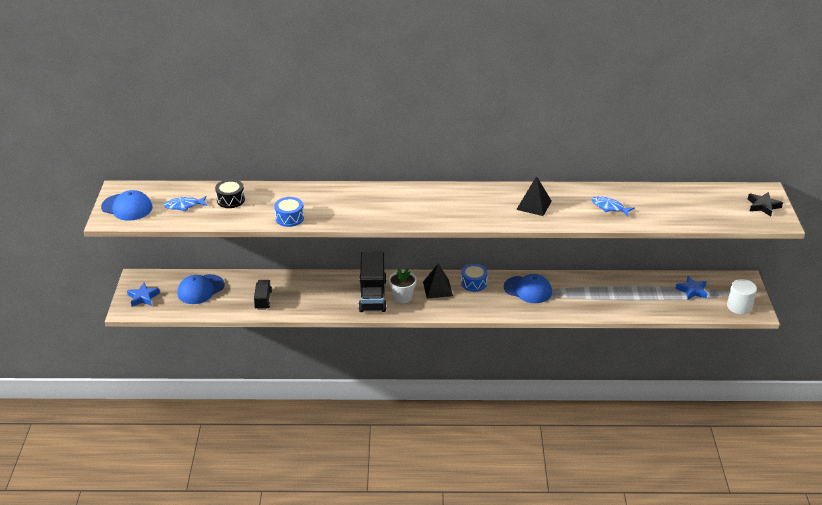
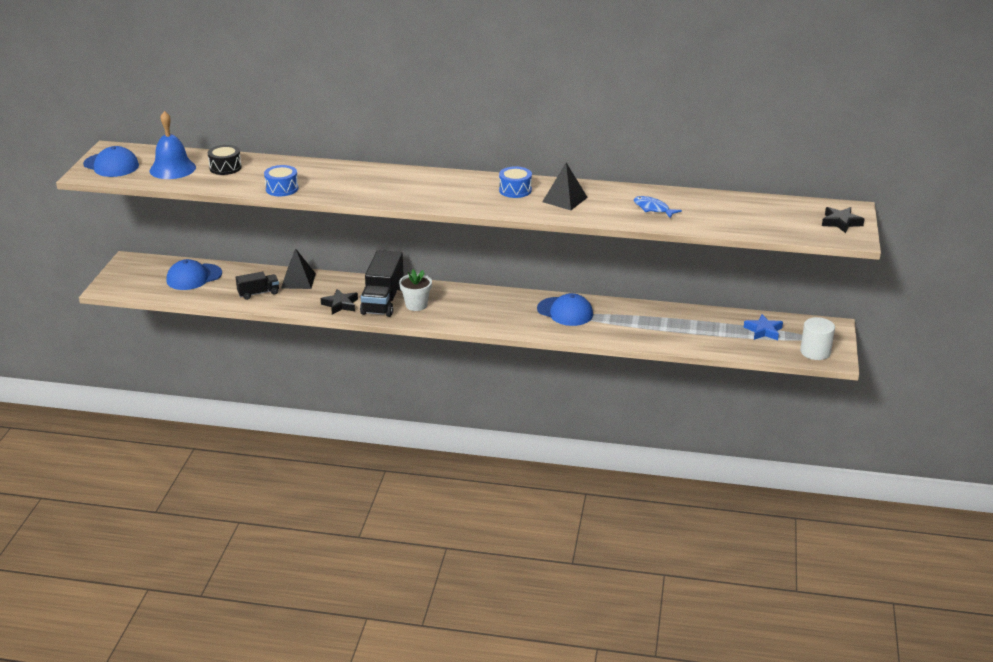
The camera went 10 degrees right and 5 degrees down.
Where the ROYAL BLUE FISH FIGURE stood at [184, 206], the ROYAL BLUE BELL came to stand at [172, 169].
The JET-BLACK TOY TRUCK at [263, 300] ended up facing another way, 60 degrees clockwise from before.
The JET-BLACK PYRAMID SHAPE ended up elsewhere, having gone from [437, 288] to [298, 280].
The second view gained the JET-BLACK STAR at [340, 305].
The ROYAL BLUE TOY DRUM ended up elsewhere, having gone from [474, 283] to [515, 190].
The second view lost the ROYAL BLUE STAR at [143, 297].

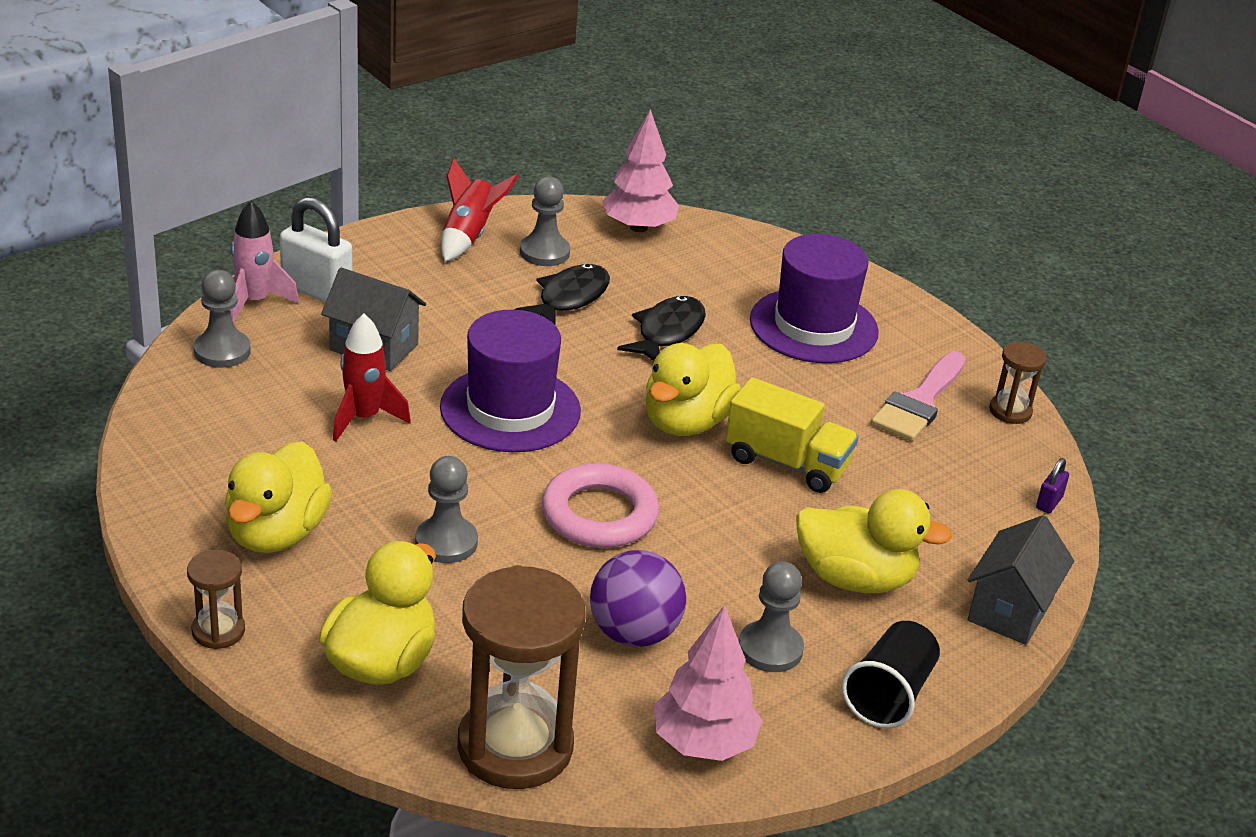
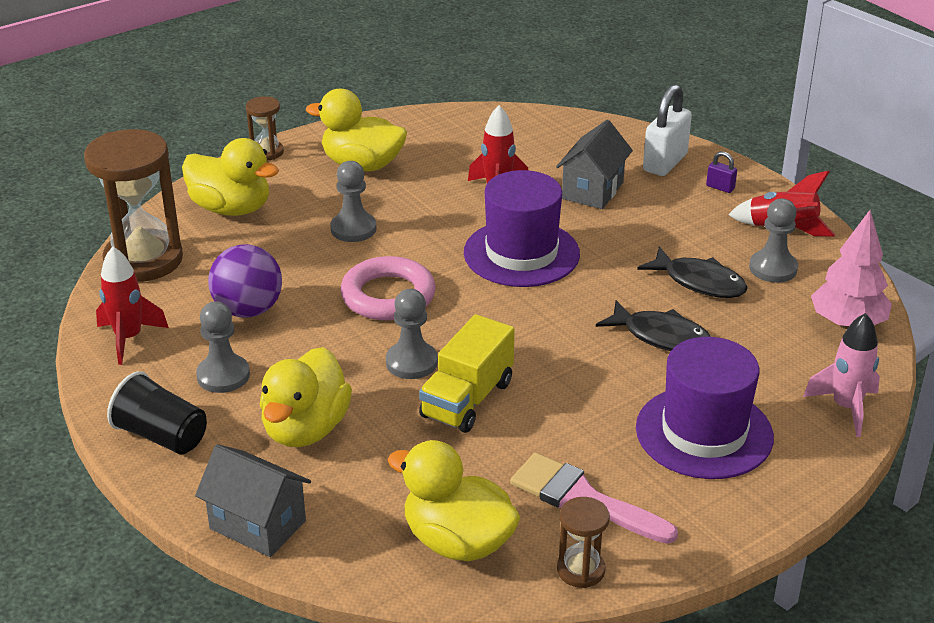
The camera went 95 degrees right and 0 degrees up.
Where the ROSE-PINK FIR TREE stood at [703, 743], the SCARLET TOY ROCKET came to stand at [129, 338].
The GRAY GAME PAWN ended up elsewhere, having gone from [222, 351] to [411, 362].
The YELLOW RUBBER DUCK ended up elsewhere, having gone from [686, 422] to [457, 542].
The ROYAL PURPLE SMALL LOCK ended up elsewhere, having gone from [1049, 503] to [720, 187].
The ROSE-PINK TOY ROCKET ended up elsewhere, having gone from [255, 302] to [846, 408].

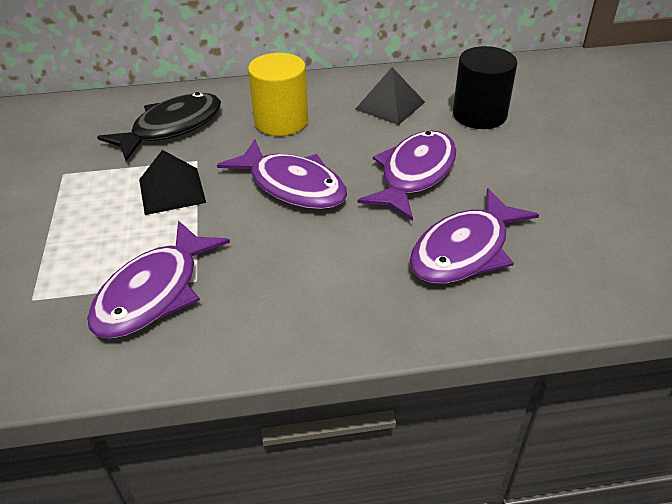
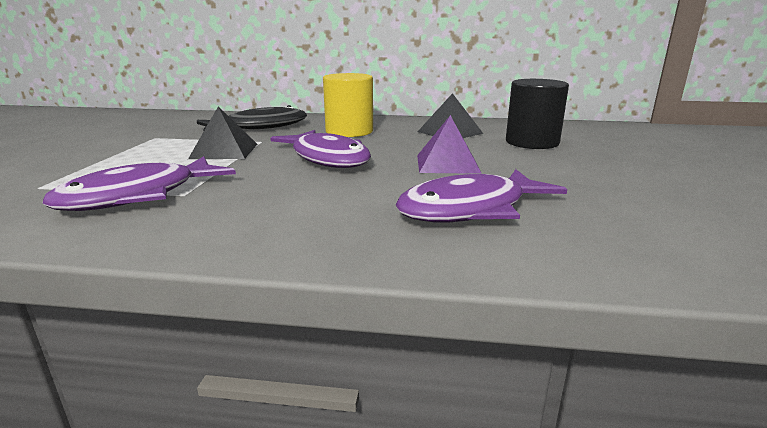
The camera went 15 degrees right and 20 degrees down.
Where the ROYAL PURPLE FISH FIGURE stood at [414, 174], the ROYAL PURPLE PYRAMID SHAPE came to stand at [447, 164].

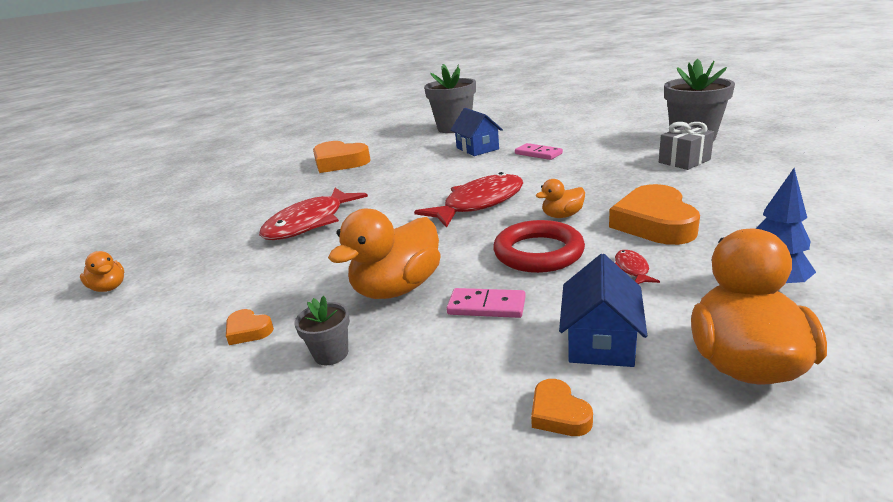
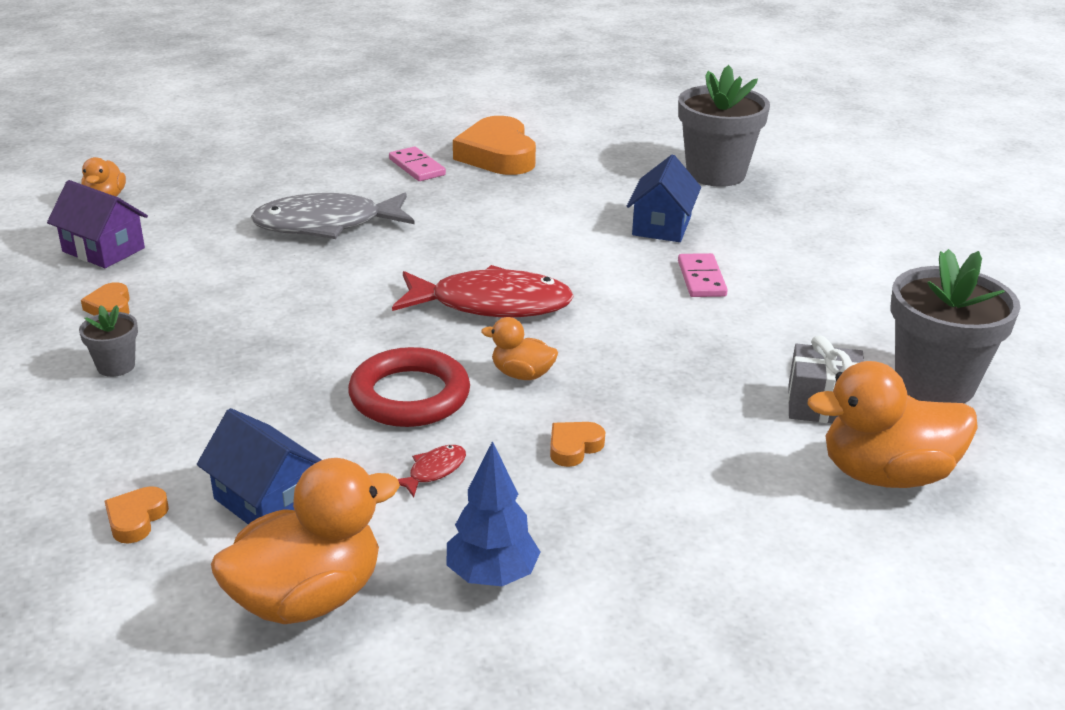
The camera went 40 degrees right and 5 degrees up.
The second view gained the ROYAL PURPLE COTTAGE at [103, 250].
The ROYAL BLUE COTTAGE at [600, 341] ended up facing another way, 75 degrees clockwise from before.
What was the SCARLET FISH FIGURE at [310, 223] turned into the GRAY FISH FIGURE at [326, 225].
The ROSE-PINK DOMINO ended up elsewhere, having gone from [486, 306] to [417, 167].
The size of the ORANGE-COLOURED LOVE HEART at [654, 223] changed by a factor of 0.45.
The ORANGE-COLOURED RUBBER DUCK ended up elsewhere, having gone from [397, 288] to [885, 475].

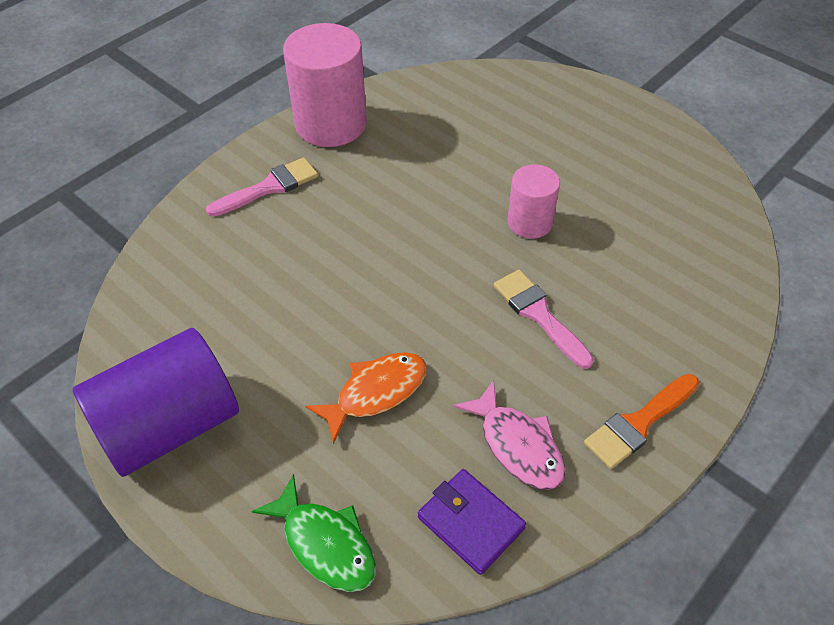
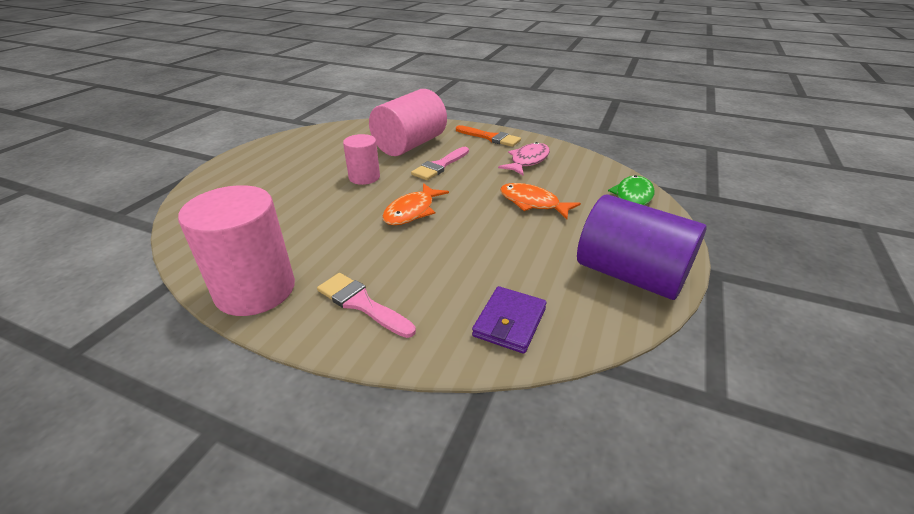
The camera went 110 degrees left and 15 degrees down.
The second view gained the ROSE-PINK CYLINDER at [410, 145].
The second view gained the ORANGE-COLOURED FISH FIGURE at [412, 211].
The ROYAL PURPLE CARD WALLET ended up elsewhere, having gone from [471, 523] to [509, 322].

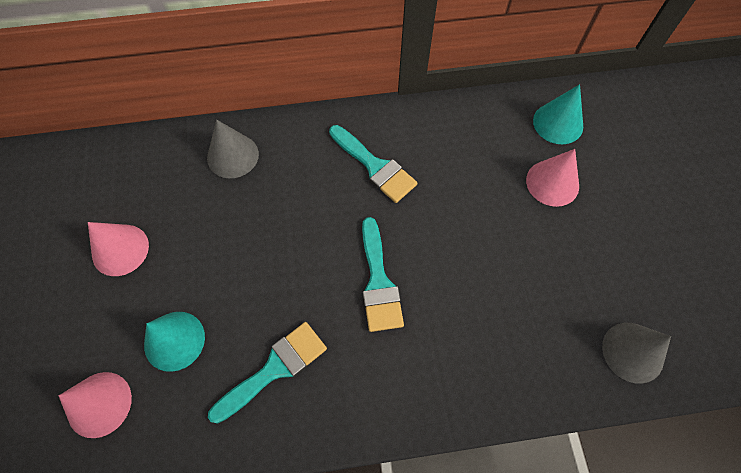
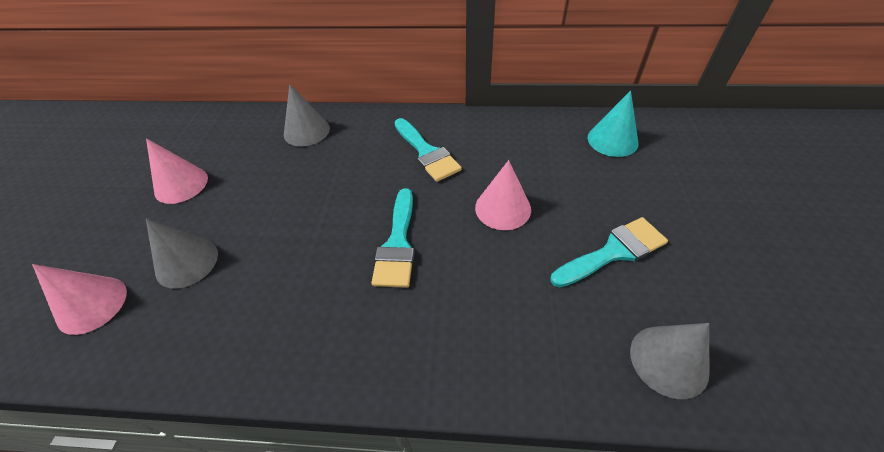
The camera went 15 degrees right and 15 degrees down.
What was the TEAL CONE SHAPE at [174, 340] turned into the GRAY CONE SHAPE at [187, 262].
The ROSE-PINK CONE SHAPE ended up elsewhere, having gone from [552, 183] to [503, 208].
The TEAL PAINT BRUSH ended up elsewhere, having gone from [275, 368] to [613, 251].

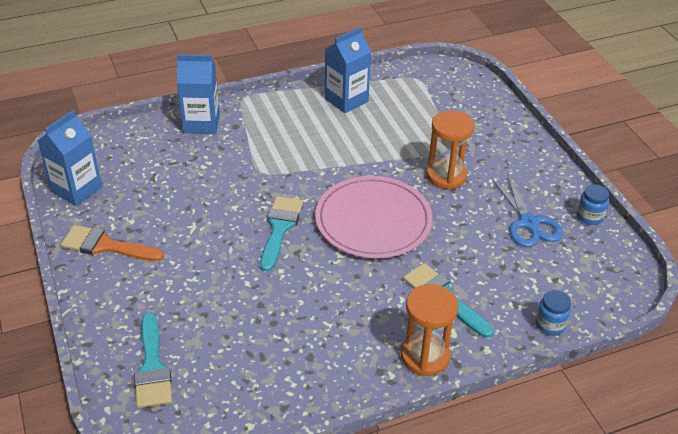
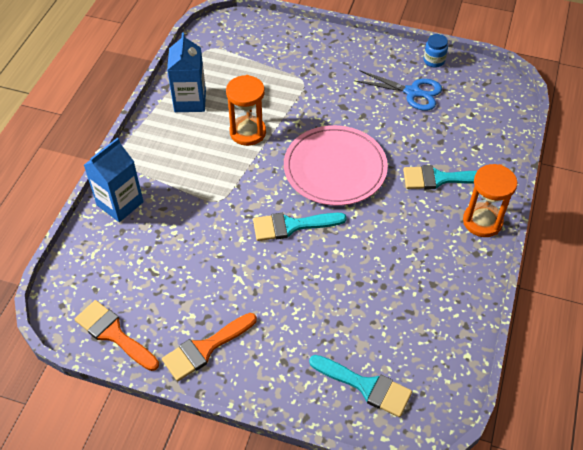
The camera went 50 degrees left and 10 degrees up.
Where the ROYAL BLUE CARTON stood at [77, 189], the ORANGE-COLOURED PAINT BRUSH came to stand at [114, 334].
The ORANGE-COLOURED SAND TIMER ended up elsewhere, having gone from [446, 176] to [248, 132].
The TEAL PAINT BRUSH at [280, 228] ended up facing another way, 60 degrees counterclockwise from before.
The second view lost the ROYAL BLUE PRESERVE JAR at [550, 324].

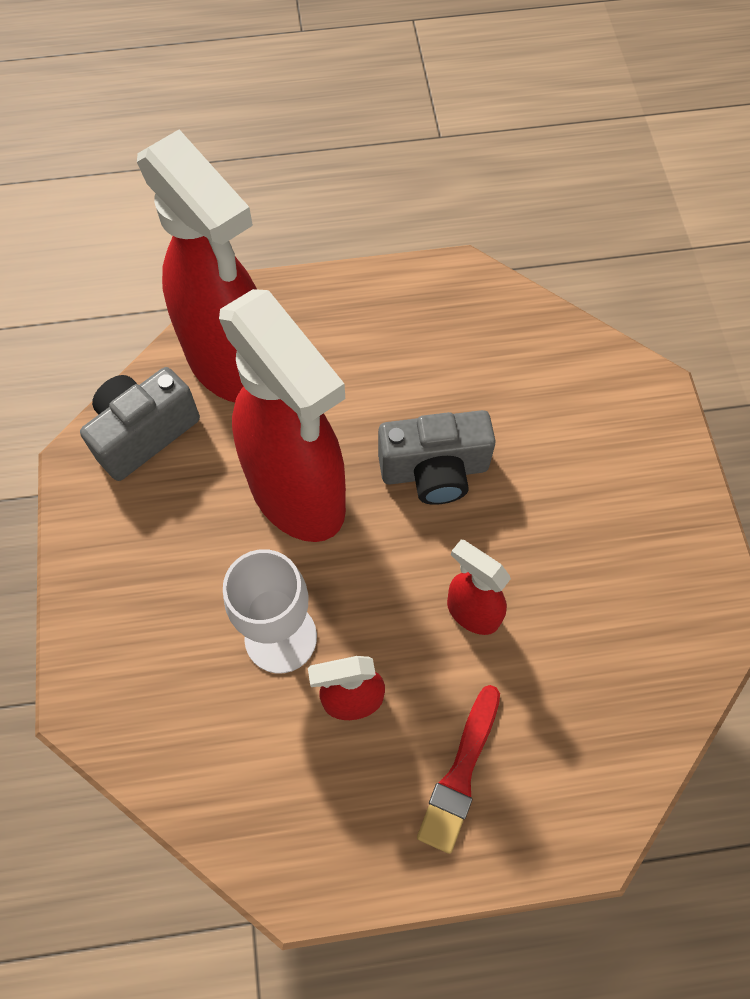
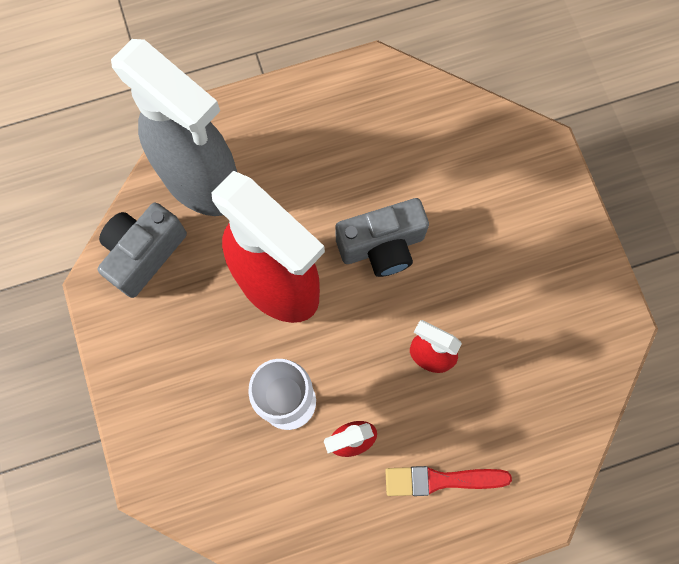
The camera went 10 degrees left and 10 degrees up.
What was the SCARLET SPRAY BOTTLE at [232, 365] turned into the GRAY SPRAY BOTTLE at [203, 182].
The SCARLET PAINT BRUSH at [460, 773] ended up facing another way, 75 degrees clockwise from before.

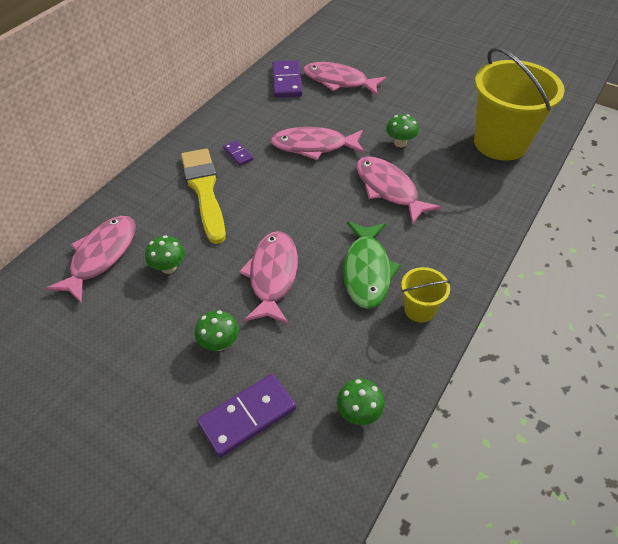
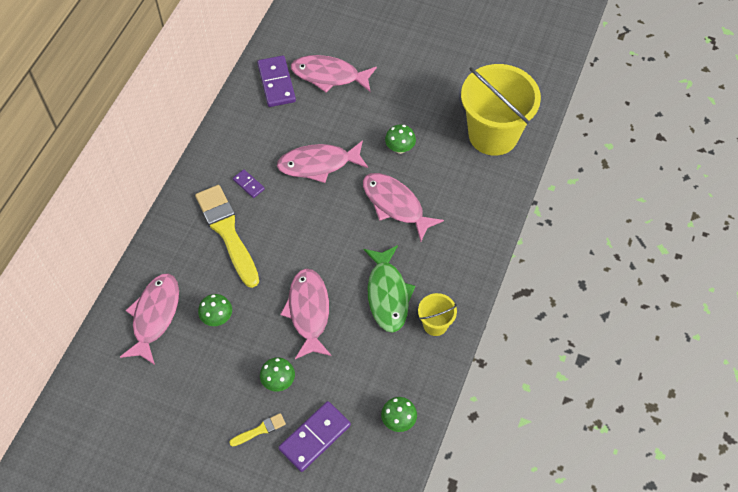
The camera went 10 degrees left and 10 degrees up.
The second view gained the YELLOW PAINT BRUSH at [260, 430].

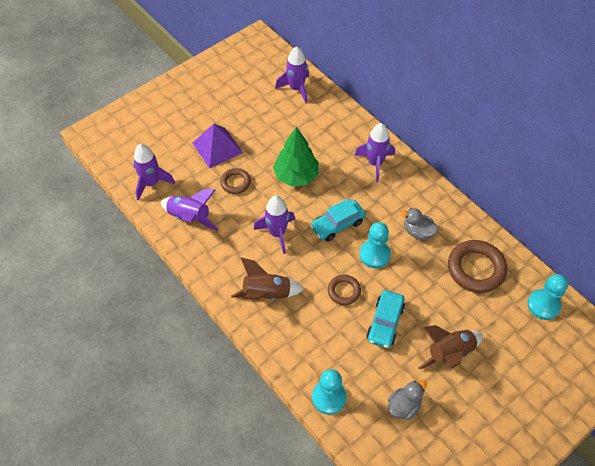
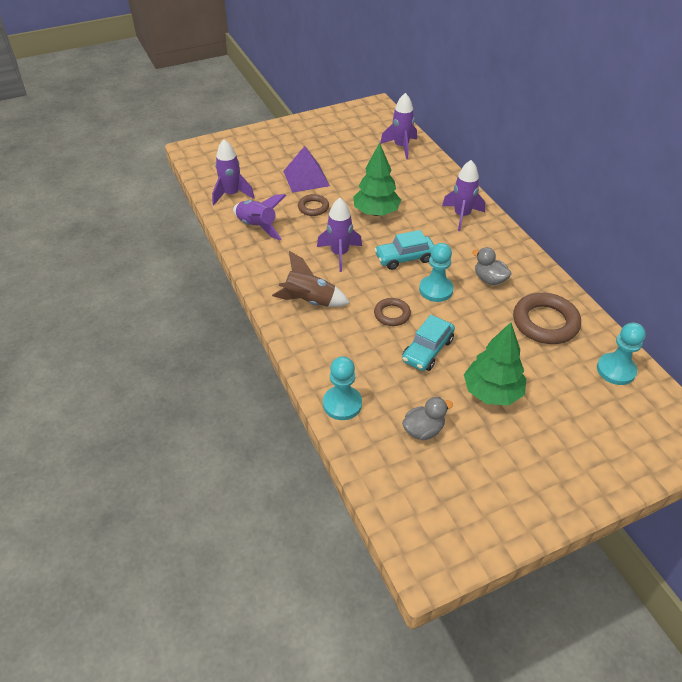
The camera went 15 degrees right and 10 degrees down.
Where the BROWN TOY ROCKET stood at [449, 353], the EMERALD FIR TREE came to stand at [492, 392].

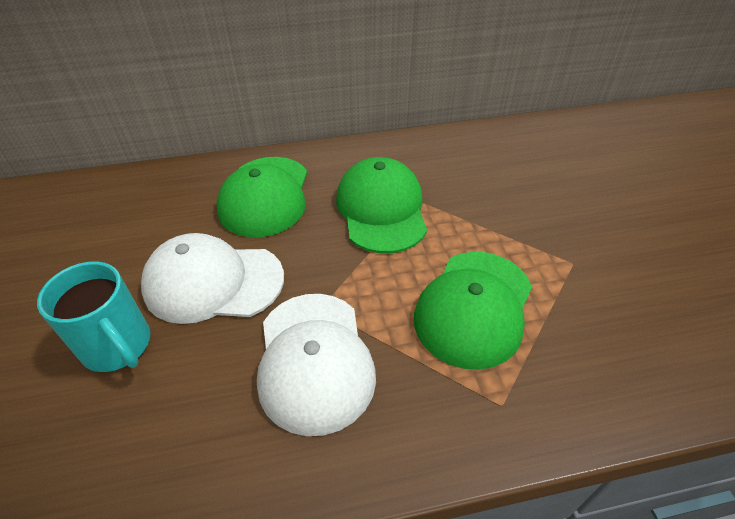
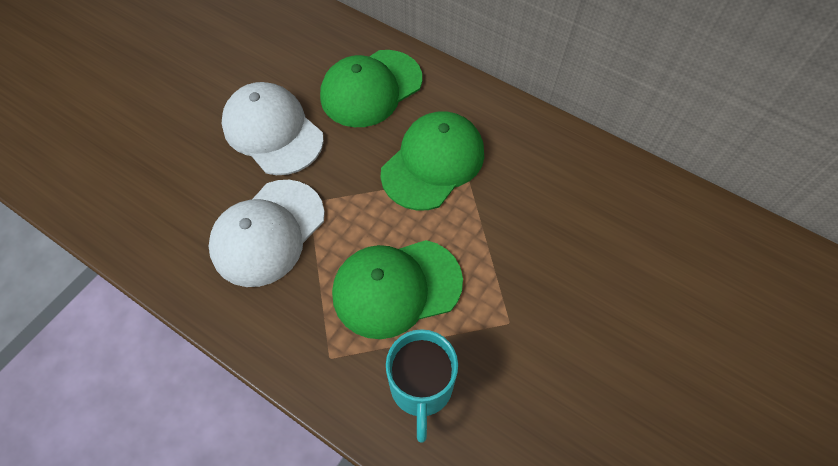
The camera went 45 degrees right and 15 degrees up.
The TEAL COFFEE MUG ended up elsewhere, having gone from [118, 346] to [421, 388].

